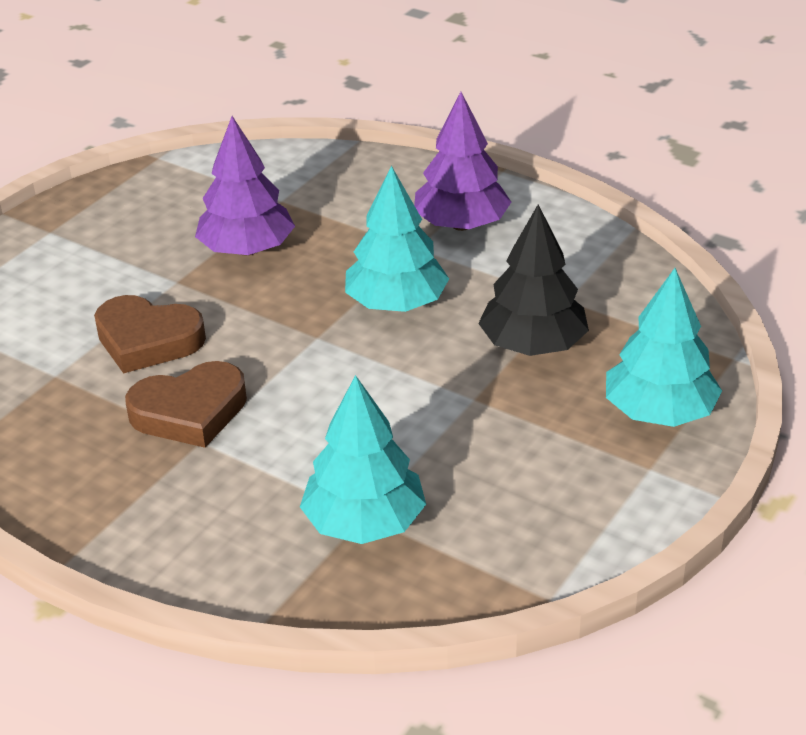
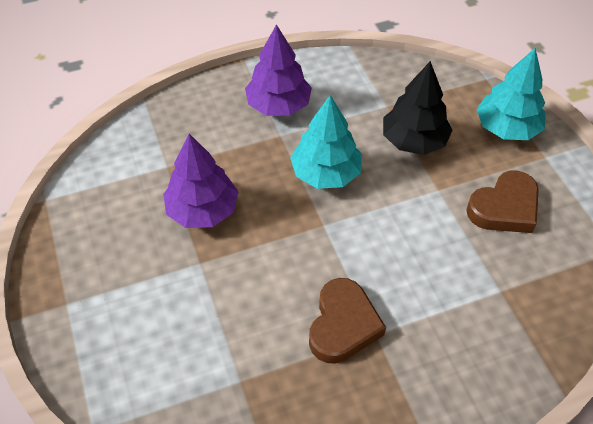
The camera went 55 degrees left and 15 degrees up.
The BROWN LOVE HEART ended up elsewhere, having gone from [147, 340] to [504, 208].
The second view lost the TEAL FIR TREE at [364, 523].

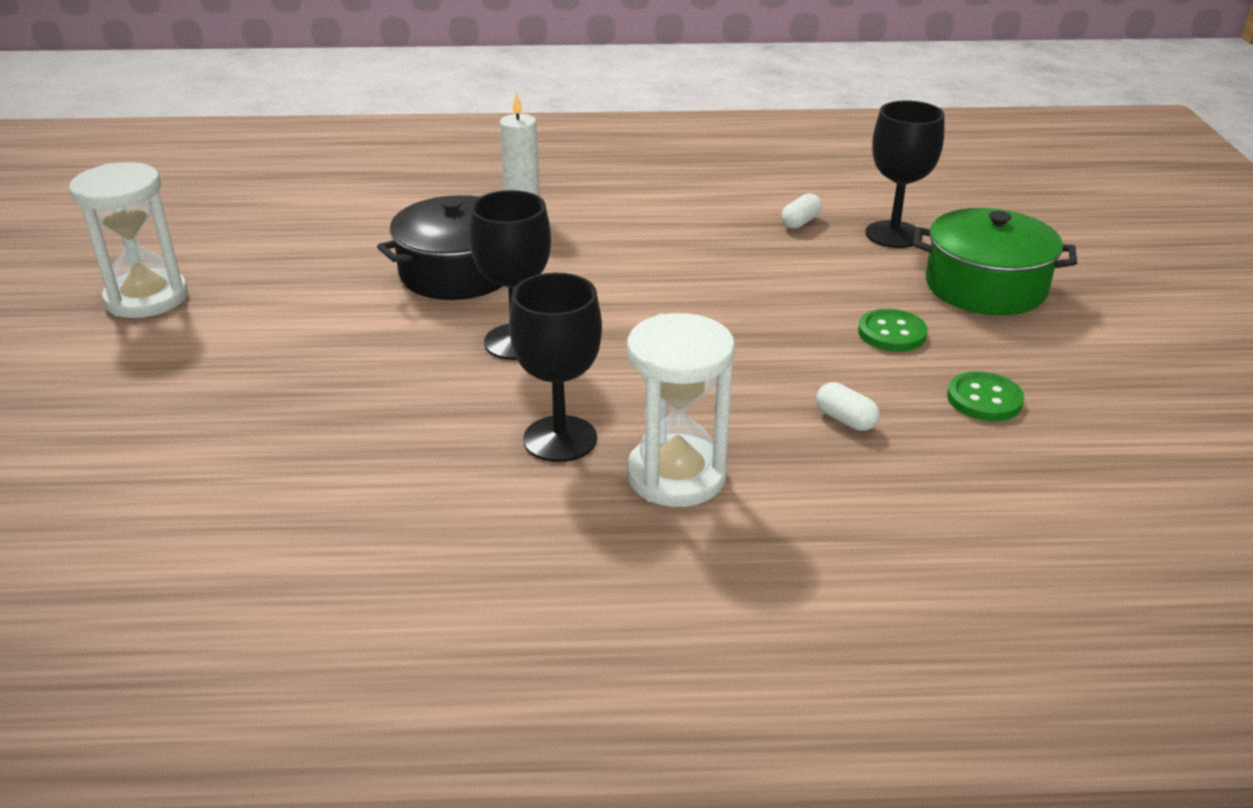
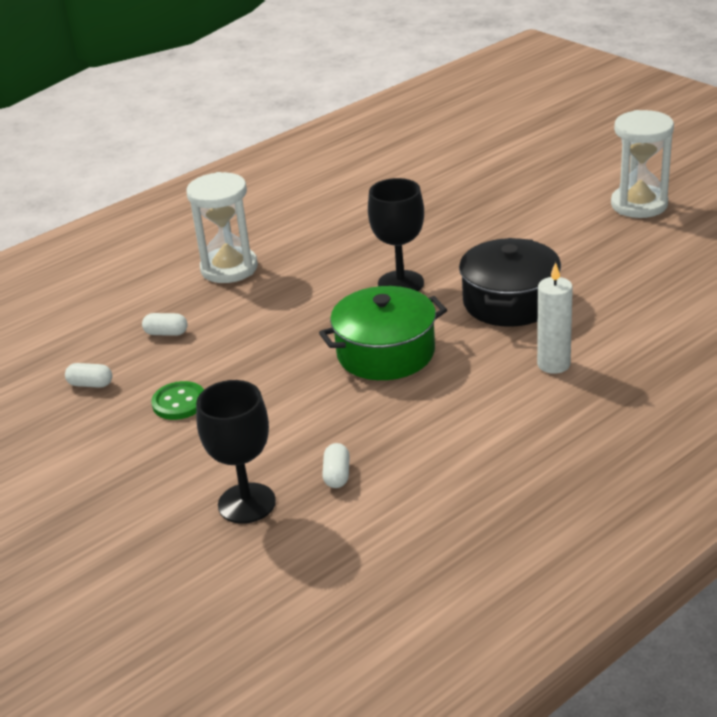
The camera went 145 degrees right and 0 degrees up.
Where the EMERALD BUTTON stood at [984, 399], the SNOW-WHITE CAPSULE came to stand at [90, 384].
The EMERALD POT ended up elsewhere, having gone from [985, 287] to [386, 353].
The second view lost the JET-BLACK CHALICE at [560, 439].

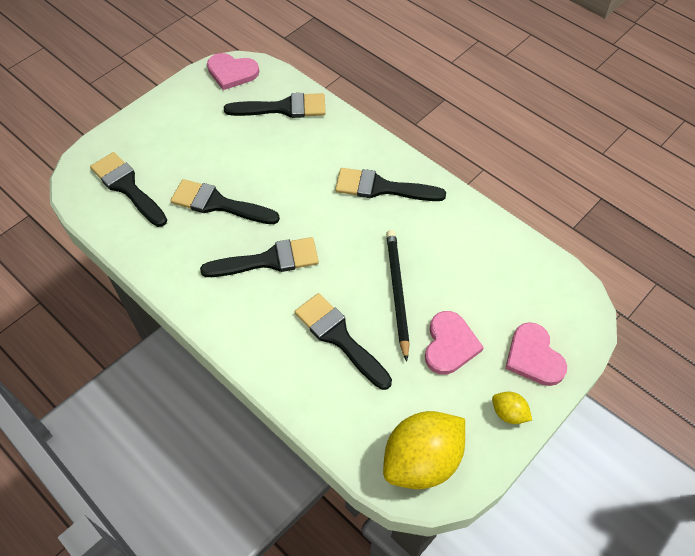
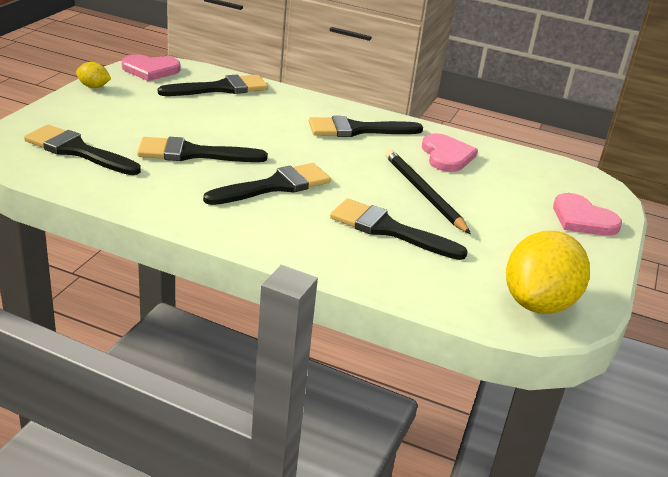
The camera went 25 degrees left and 25 degrees down.
The YELLOW LEMON ended up elsewhere, having gone from [509, 413] to [93, 87].
The ROSE-PINK LOVE HEART ended up elsewhere, having gone from [450, 344] to [446, 156].

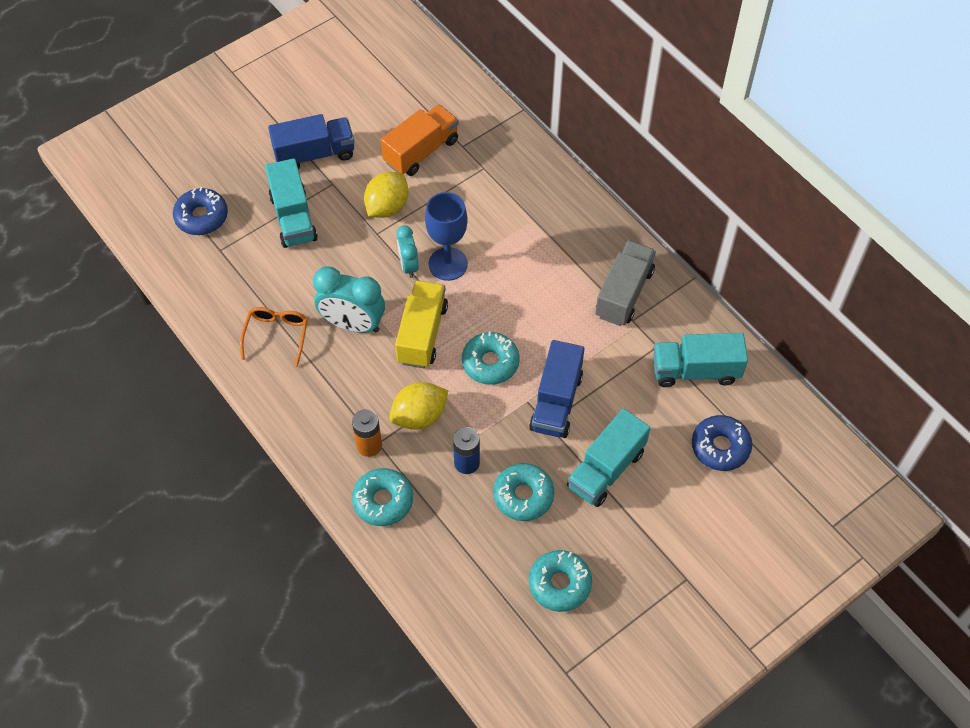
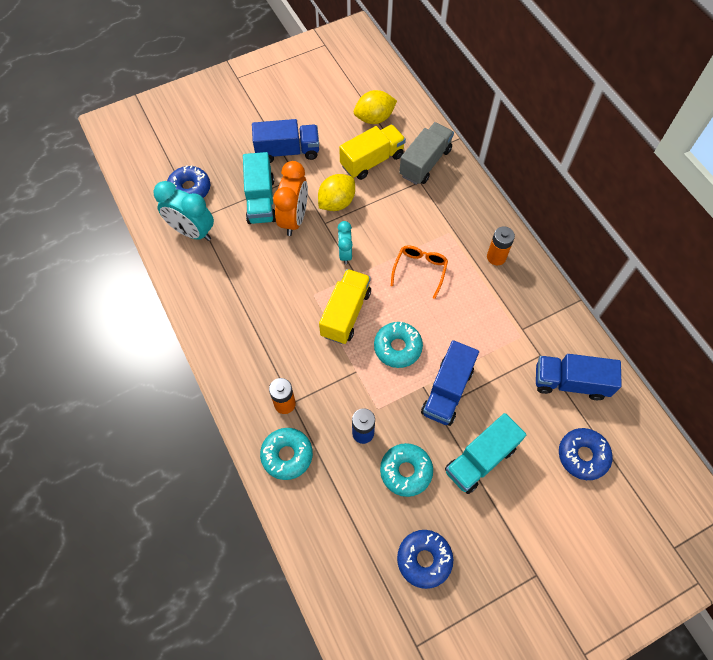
The camera went 10 degrees right and 5 degrees up.
The TEAL BEDSIDE CLOCK ended up elsewhere, having gone from [353, 324] to [192, 232].
The second view gained the ORANGE-COLOURED BEDSIDE CLOCK at [294, 219].
What was the ORANGE-COLOURED TOY TRUCK at [421, 151] turned into the YELLOW TOY TRUCK at [372, 161].
The YELLOW LEMON ended up elsewhere, having gone from [419, 416] to [374, 118].
The ORANGE-COLOURED SPECTACLES ended up elsewhere, having gone from [277, 335] to [420, 270].
What was the TEAL GLAZED DONUT at [559, 584] turned into the ROYAL BLUE GLAZED DONUT at [424, 559].
The GRAY TOY TRUCK ended up elsewhere, having gone from [624, 293] to [425, 163].
The second view gained the ORANGE-COLOURED AA BATTERY at [496, 257].
What was the TEAL TOY TRUCK at [695, 370] turned into the ROYAL BLUE TOY TRUCK at [570, 382].
The second view lost the ROYAL BLUE CHALICE at [448, 264].

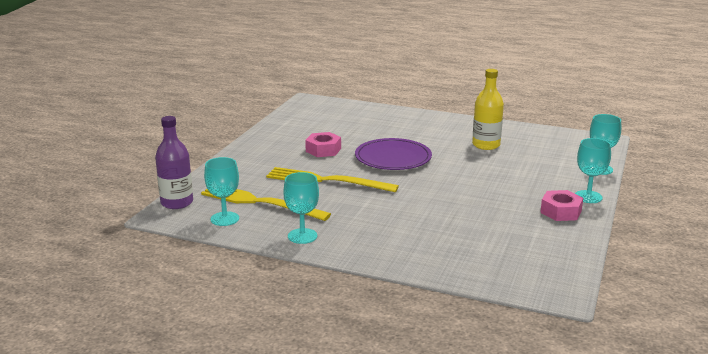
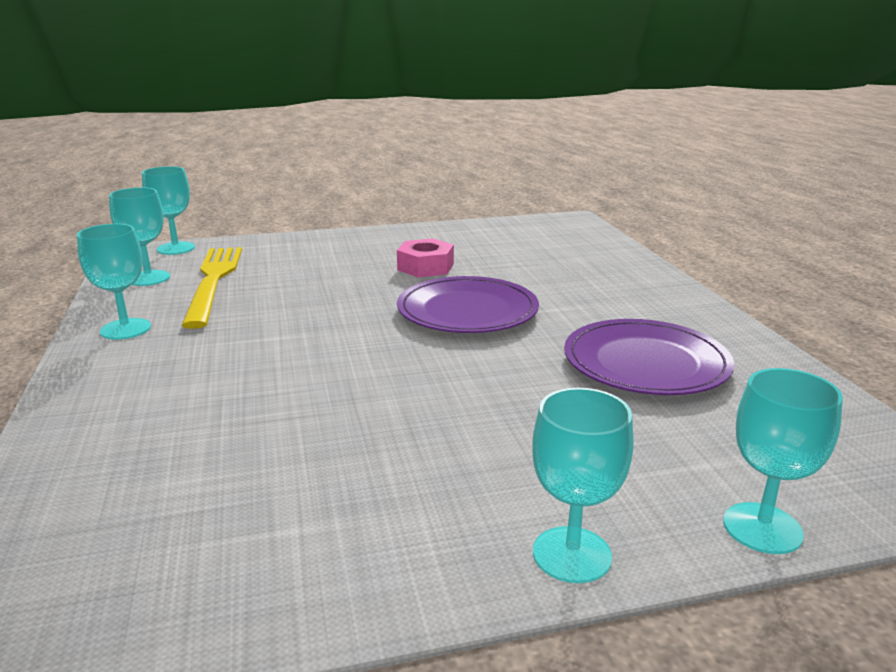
The camera went 55 degrees right and 0 degrees up.
Where the ROYAL PURPLE FLASK stood at [177, 203], the TEAL CHALICE came to stand at [176, 248].
Where the YELLOW FLASK stood at [486, 145], the ROYAL PURPLE FLAT DISH came to stand at [645, 362].
The second view lost the YELLOW TABLE FORK at [326, 181].
The second view lost the ROSE-PINK NUT at [560, 211].

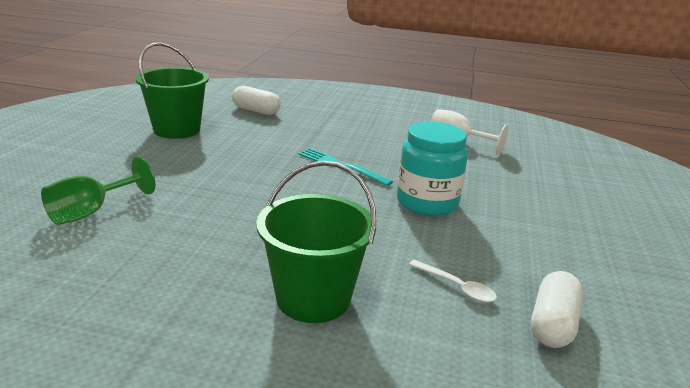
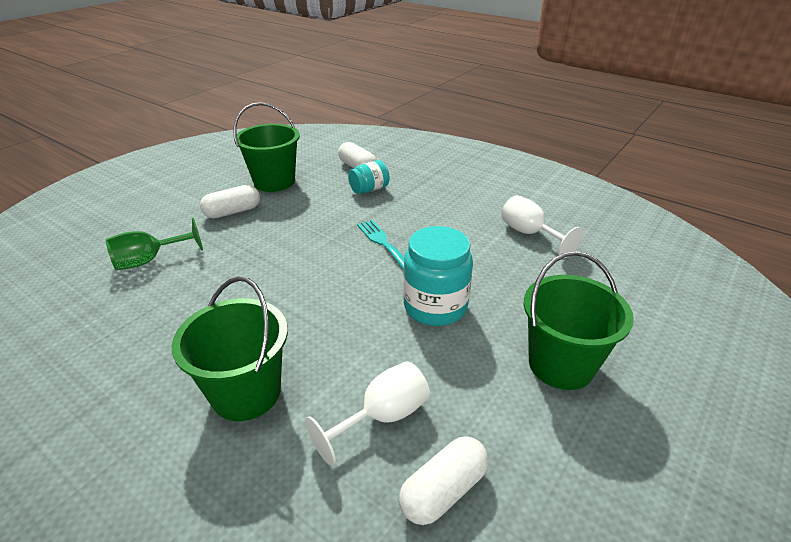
The camera went 25 degrees right and 10 degrees up.
The second view gained the SNOW-WHITE CAPSULE at [233, 212].
Where the SNOW-WHITE SPOON stood at [457, 287], the SNOW-WHITE CHALICE came to stand at [382, 417].
The second view gained the TEAL PRESERVE JAR at [369, 189].
The second view gained the EMERALD SAND BUCKET at [561, 364].

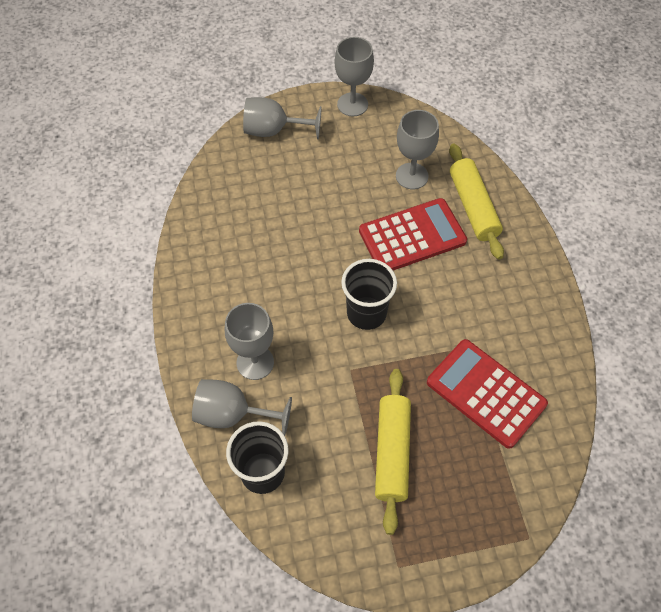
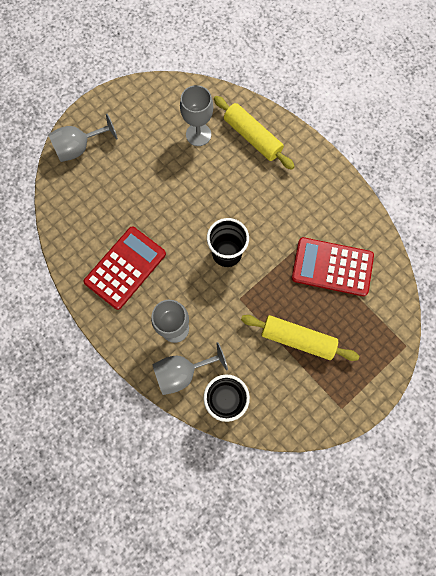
The camera went 30 degrees left and 15 degrees up.
The SCARLET ADDING MACHINE ended up elsewhere, having gone from [412, 236] to [125, 268].
The YELLOW ROLLING PIN at [392, 452] ended up facing another way, 45 degrees counterclockwise from before.
The second view lost the GRAY CHALICE at [352, 104].

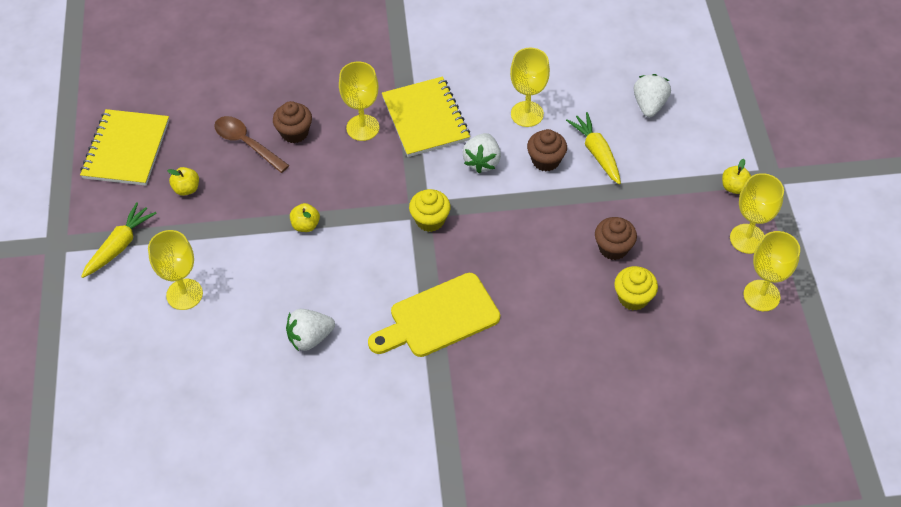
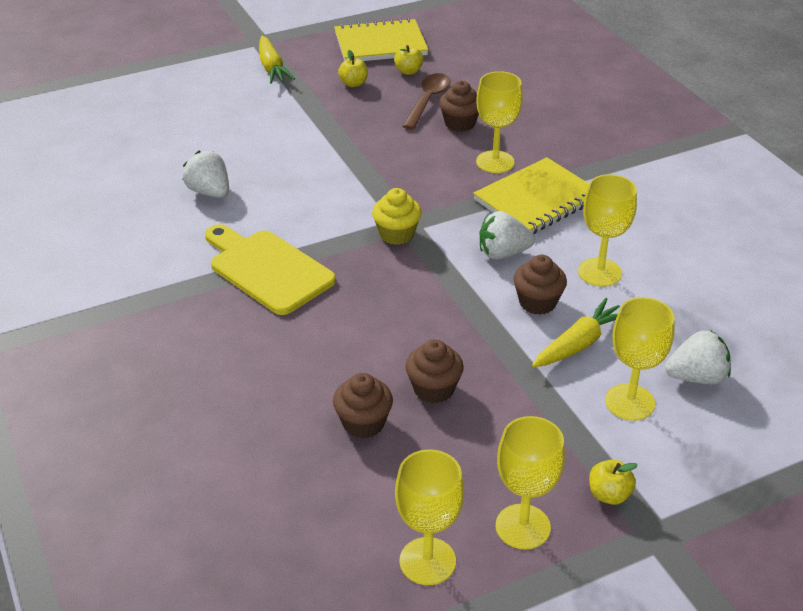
The camera went 70 degrees right and 15 degrees down.
The YELLOW CARROT at [120, 245] ended up facing another way, 60 degrees clockwise from before.
What was the YELLOW MUFFIN at [633, 298] turned into the BROWN MUFFIN at [363, 423].
The YELLOW APPLE FRUIT ended up elsewhere, having gone from [305, 225] to [408, 71].
The YELLOW CHALICE ended up elsewhere, having gone from [184, 294] to [629, 402].

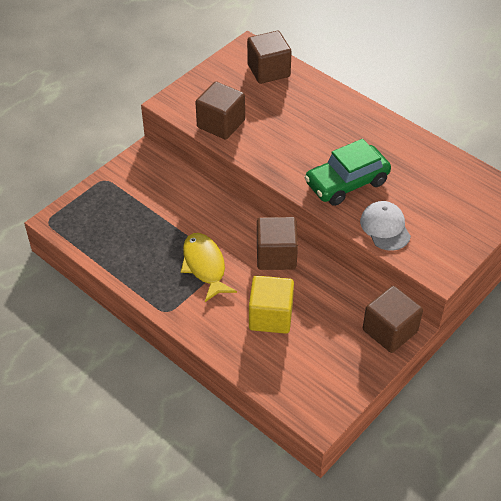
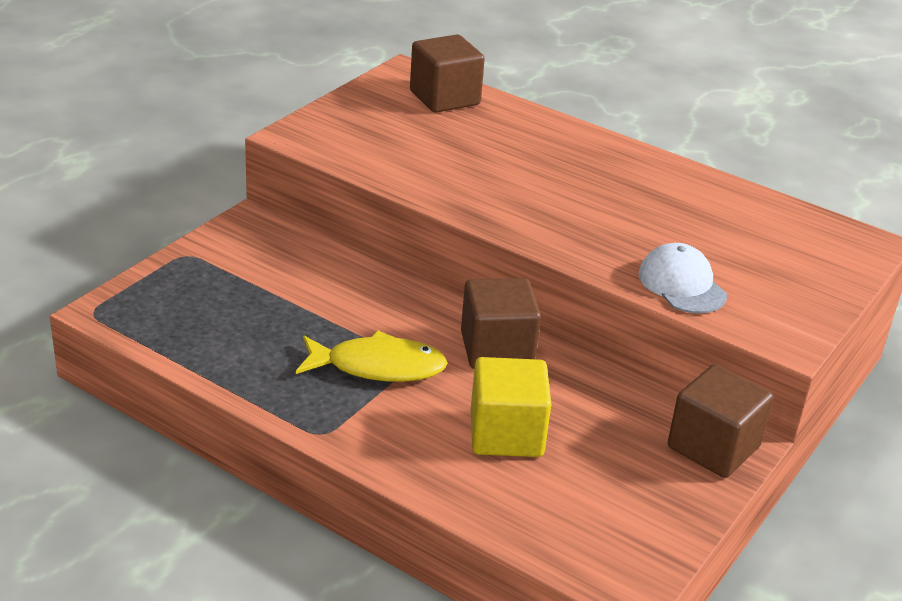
The camera went 10 degrees left and 15 degrees down.
The YELLOW FISH FIGURE at [205, 266] ended up facing another way, 120 degrees clockwise from before.
The second view lost the BROWN SOLID CUBE at [221, 124].
The second view lost the EMERALD AUTOMOBILE at [346, 183].

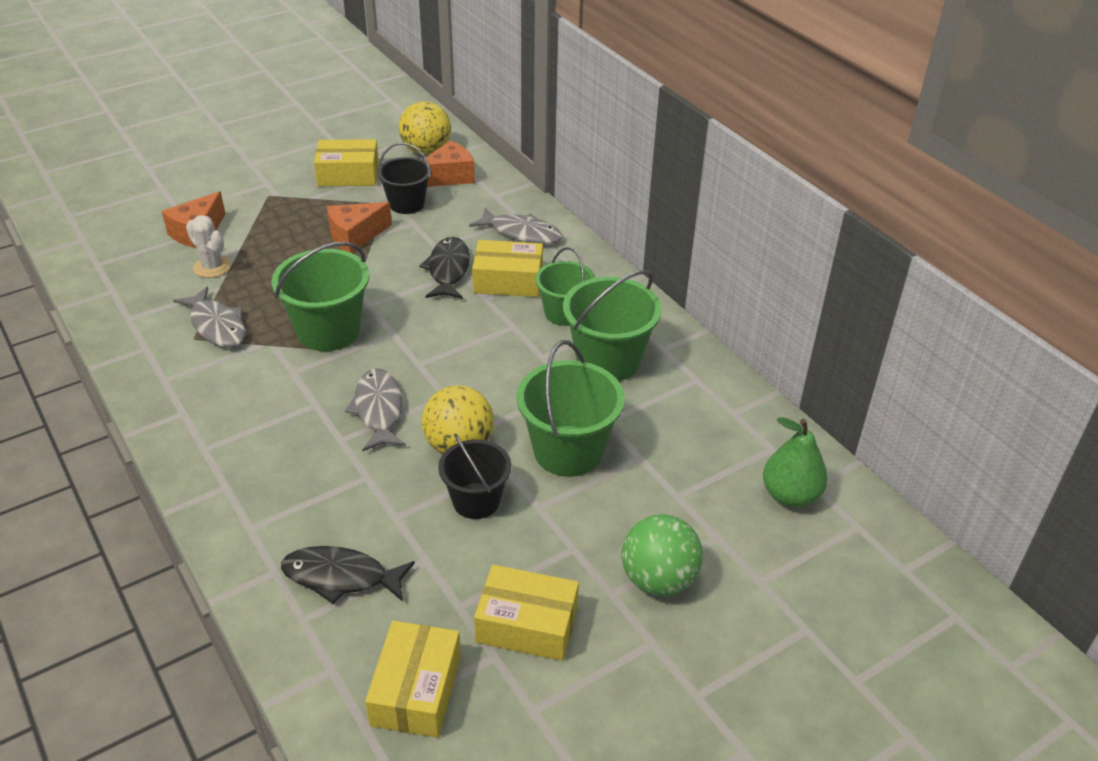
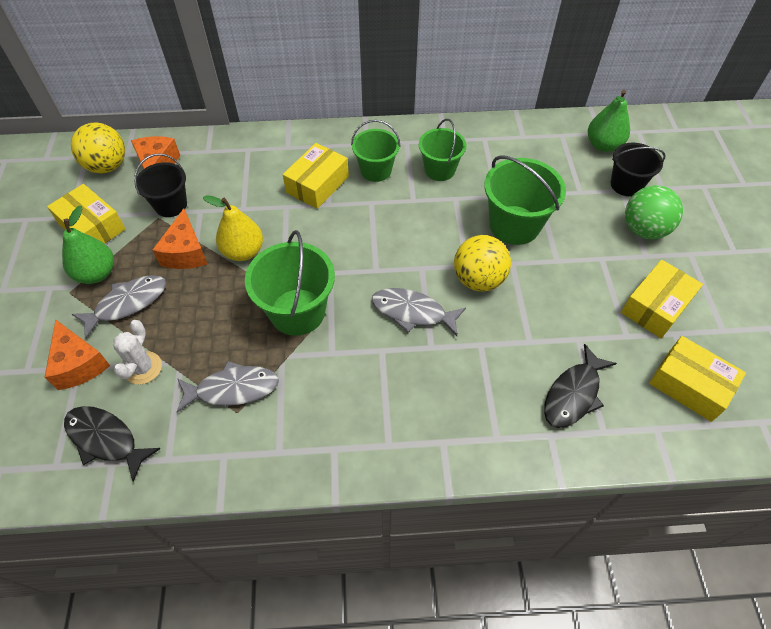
The camera went 60 degrees left and 15 degrees up.
The YELLOW PARCEL at [348, 174] ended up facing another way, 75 degrees counterclockwise from before.
The second view gained the EMERALD PEAR at [96, 273].
The JET-BLACK FISH FIGURE ended up elsewhere, having gone from [448, 270] to [106, 439].
The GRAY FISH FIGURE ended up elsewhere, having gone from [521, 233] to [127, 304].
The SNOW-WHITE CACTUS at [212, 267] ended up facing another way, 60 degrees counterclockwise from before.
The second view gained the YELLOW PEAR at [243, 251].
The size of the EMERALD SAND BUCKET at [608, 360] changed by a factor of 0.65.
The JET-BLACK SAND BUCKET ended up elsewhere, having gone from [476, 501] to [626, 184].

